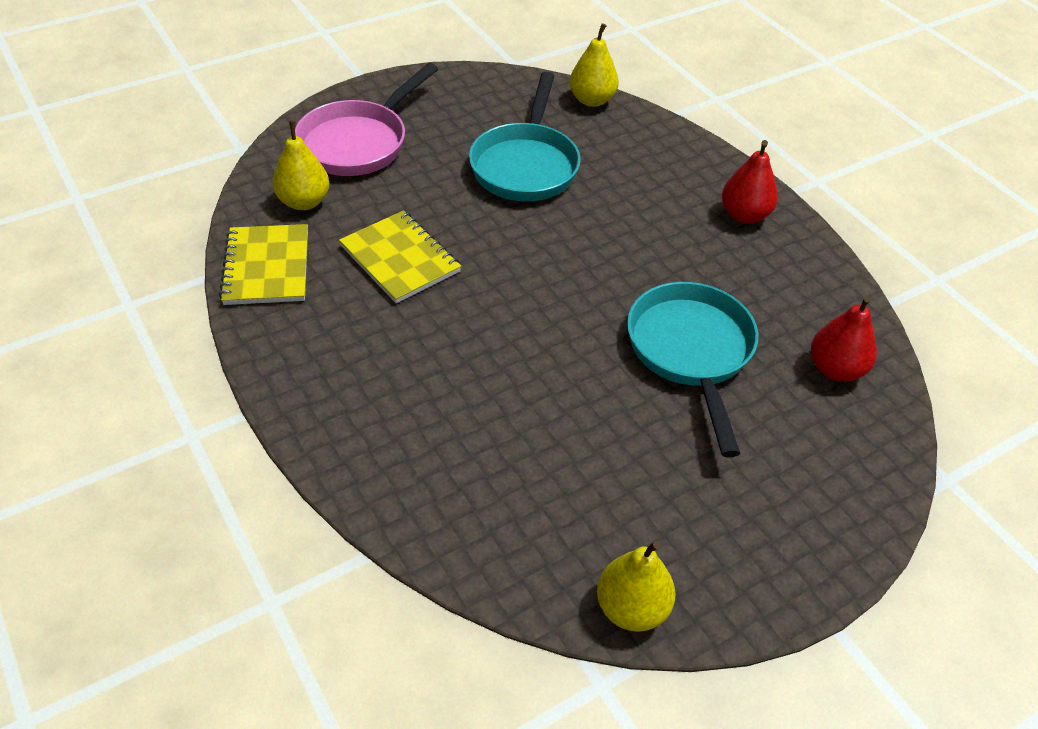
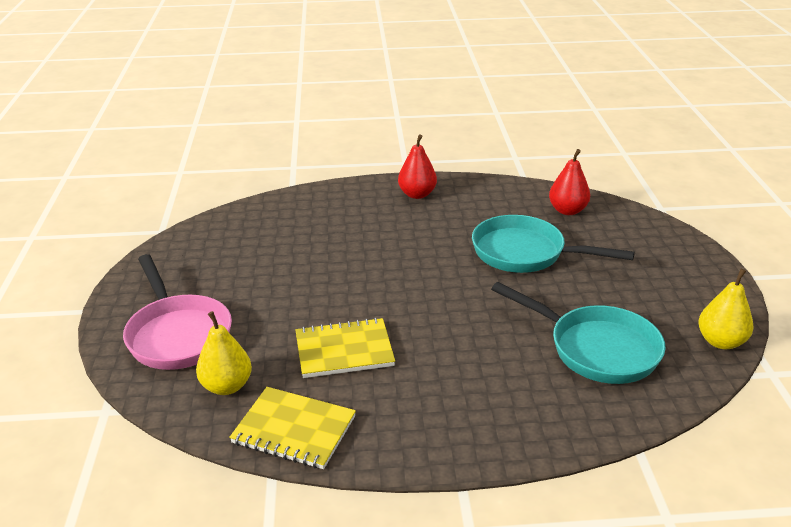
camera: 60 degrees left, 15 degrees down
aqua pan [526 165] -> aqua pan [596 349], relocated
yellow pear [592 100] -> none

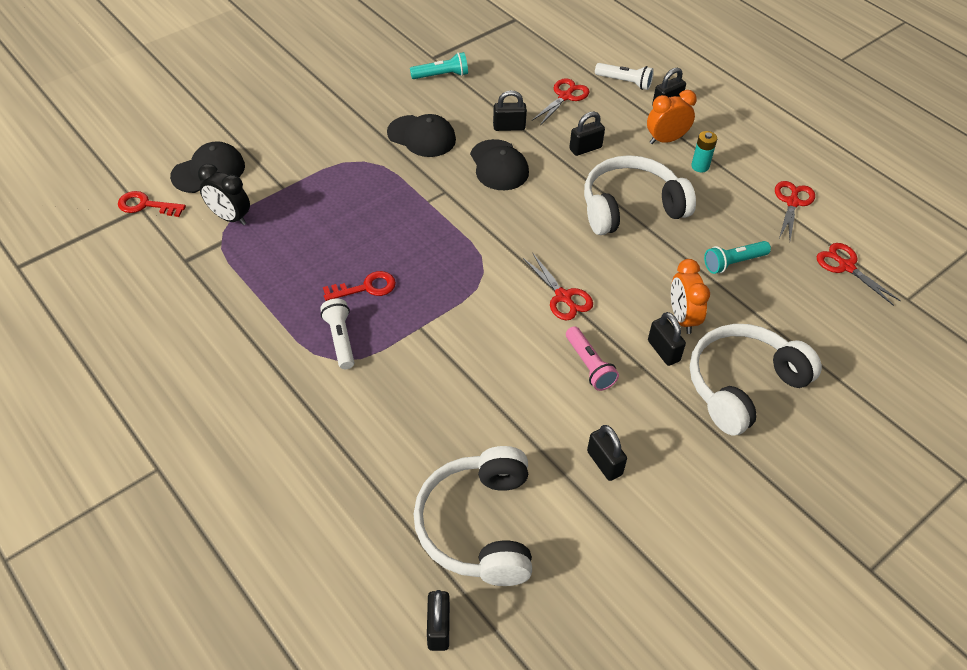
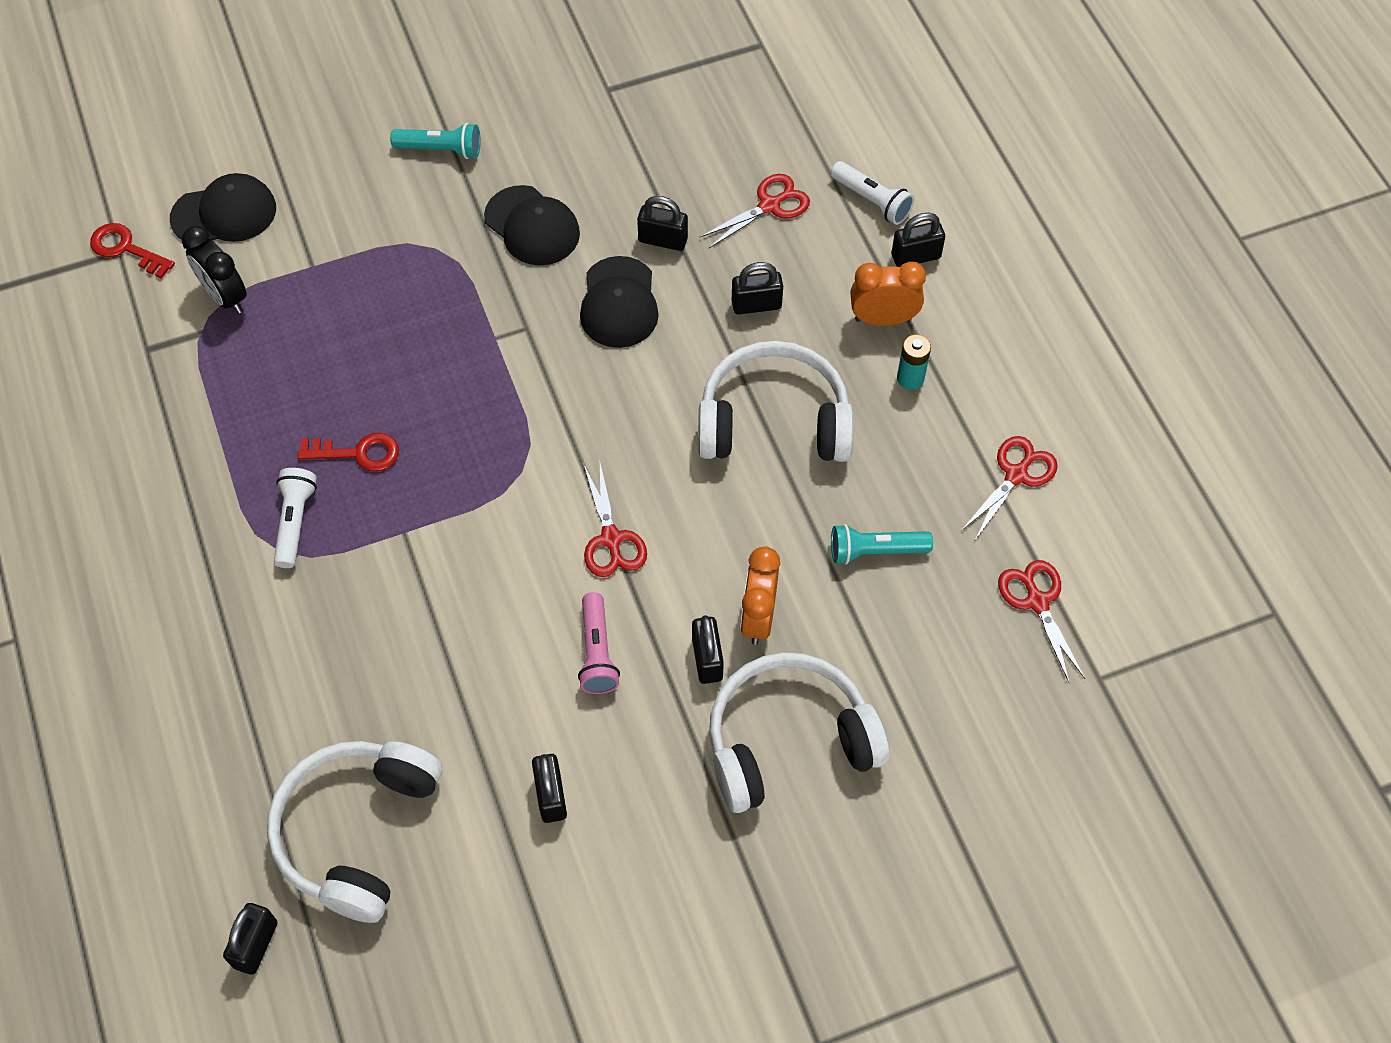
camera: 20 degrees right, 10 degrees up
aqua torch [441 75] -> aqua torch [441 150], relocated

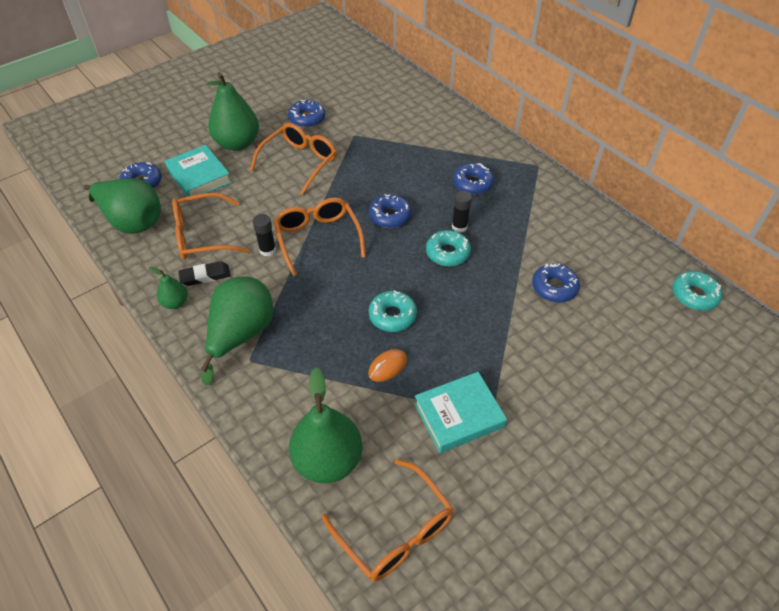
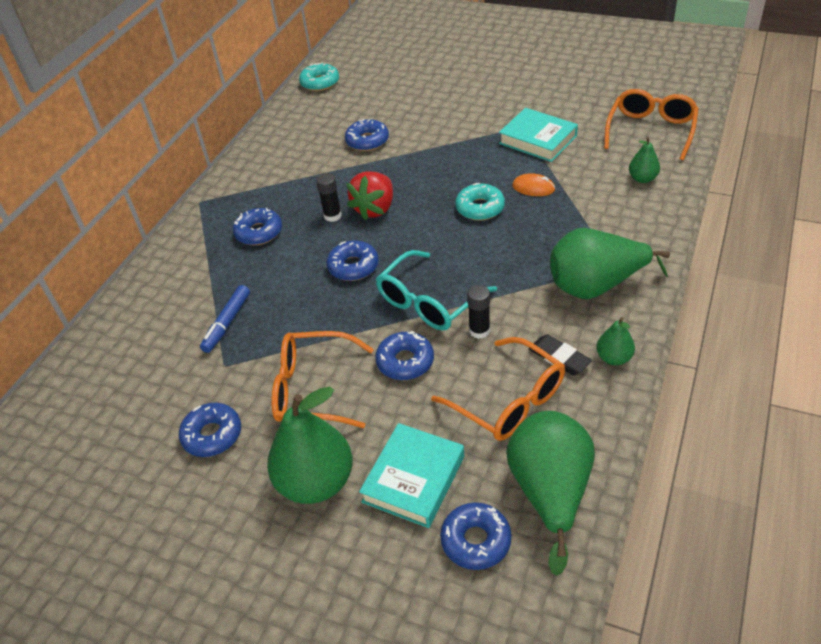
camera: 115 degrees left, 5 degrees down
bright orange spectacles [318 238] -> aqua spectacles [429 302]
leaf-green pear [328 460] -> leaf-green pear [642 178], x0.49
aqua glazed donut [447 253] -> red berry [375 209]
none -> cobalt felt pen [227 323]
none -> cobalt glazed donut [405 361]

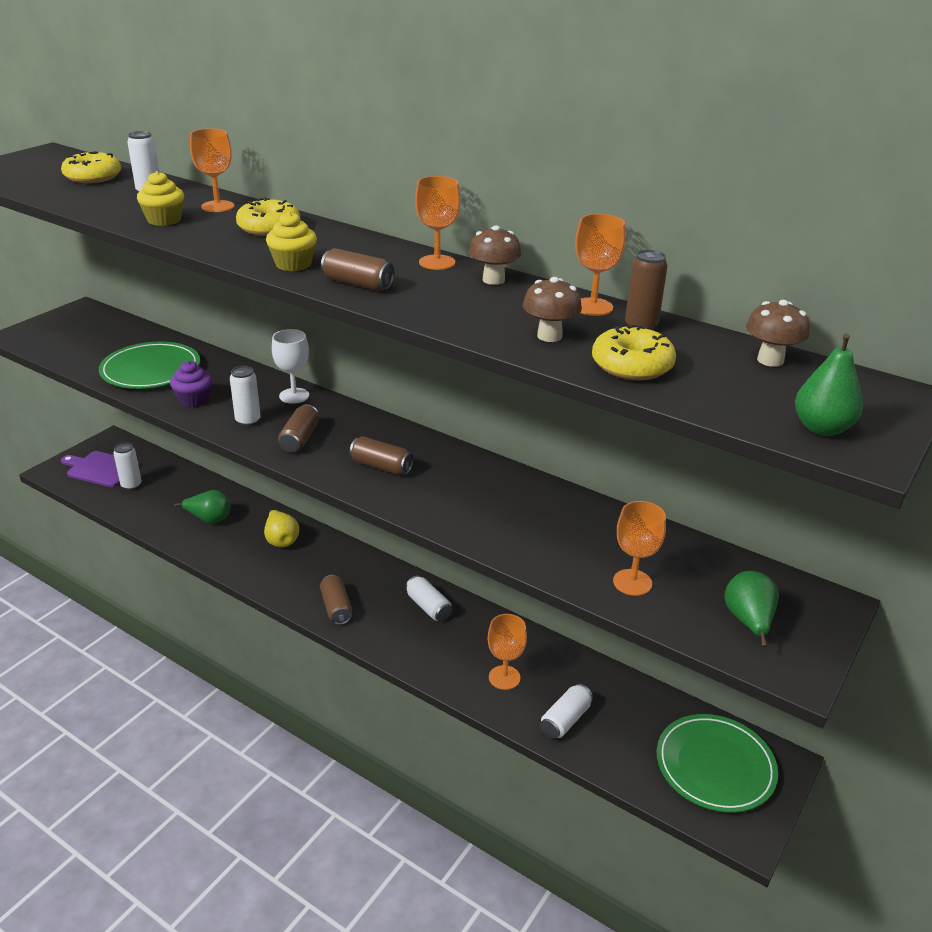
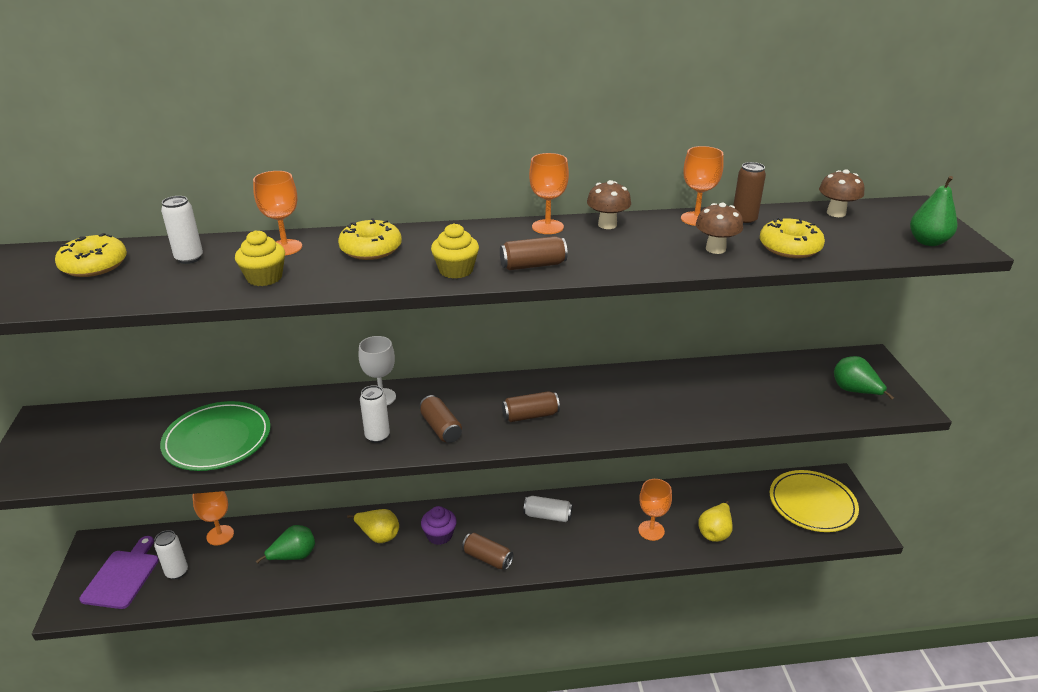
camera: 40 degrees left, 0 degrees up
purple chopping board [101 469] -> purple chopping board [122 576], 120 degrees clockwise
purple muffin [194 400] -> purple muffin [439 535], relocated
snow-white soda can [565 720] -> yellow pear [715 532]
bright orange goblet [632 582] -> bright orange goblet [220 535], relocated
leaf-green plate [715 766] -> yellow plate [812 504]

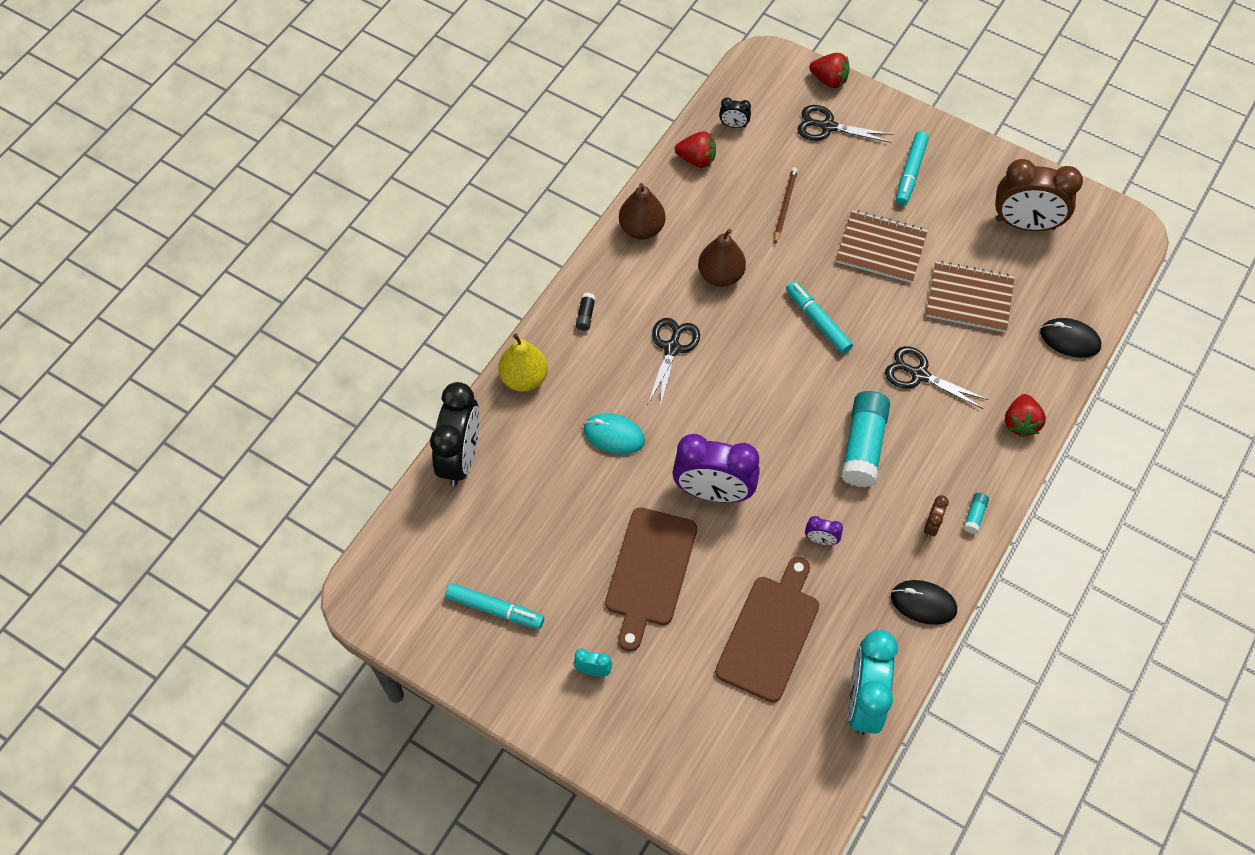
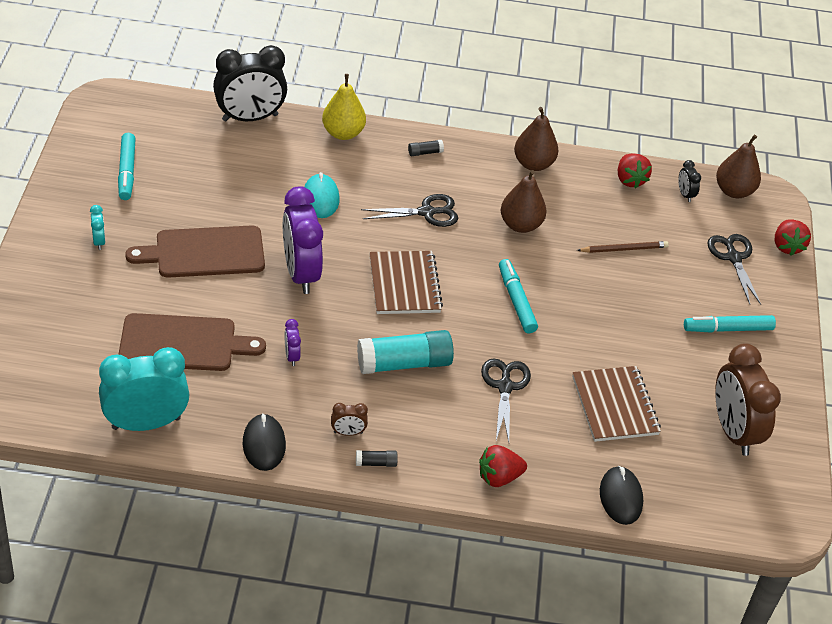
camera: 60 degrees right, 15 degrees down
aqua felt pen [818 321] -> aqua felt pen [516 301], 45 degrees counterclockwise
brown notepad [881 248] -> brown notepad [404 284], relocated
aqua glue [974 516] -> jet-black glue [376 463]
none -> brown pear [734 191]

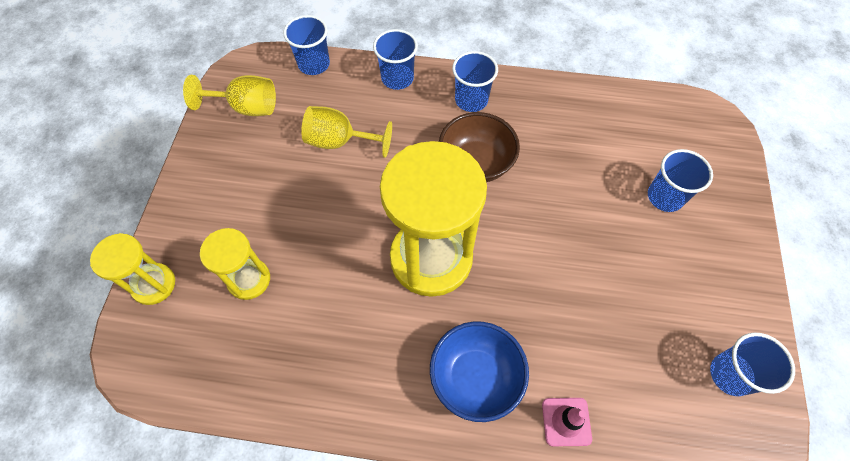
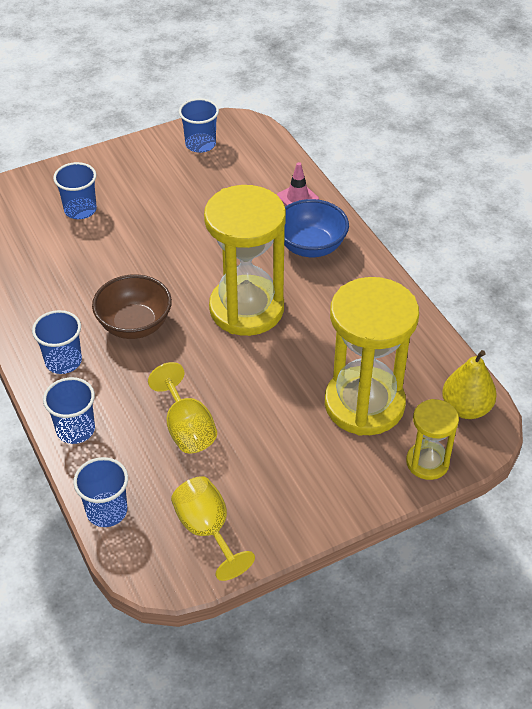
camera: 125 degrees left, 15 degrees down
yellow hourglass [249 279] -> yellow hourglass [364 404], x1.95
none -> yellow pear [466 408]

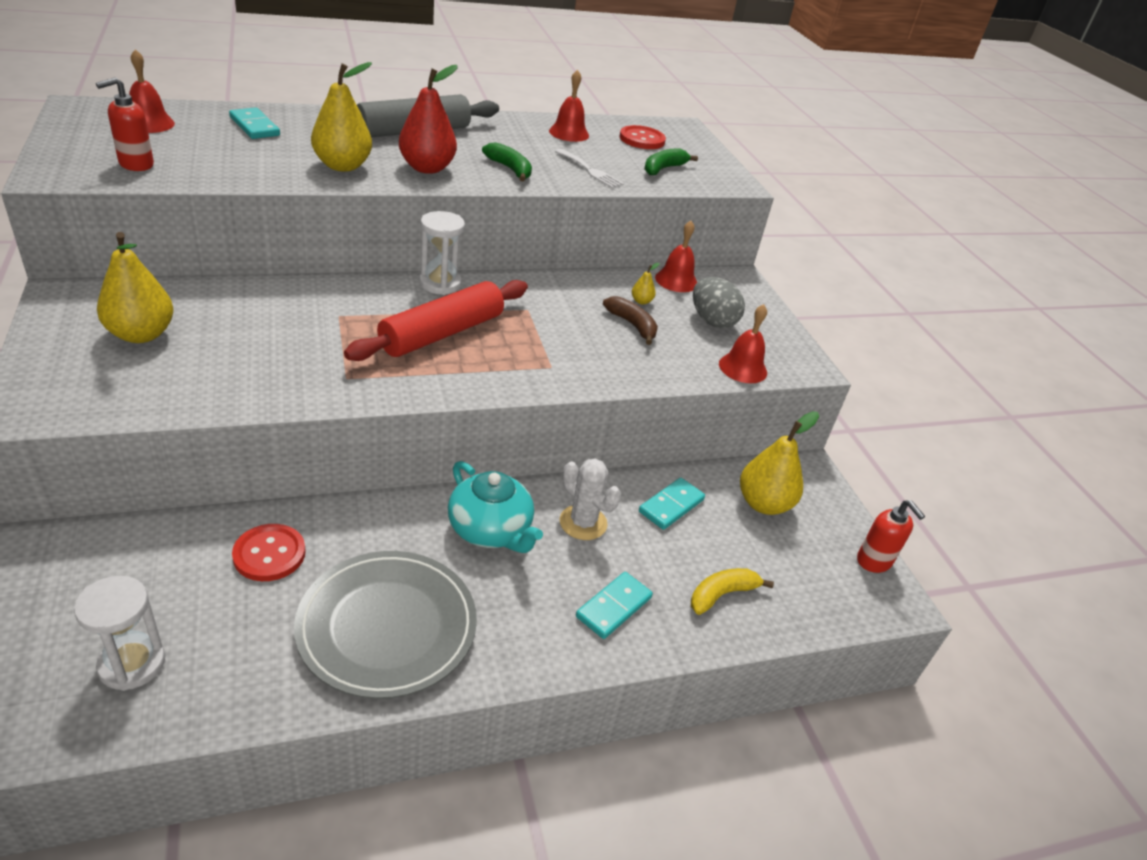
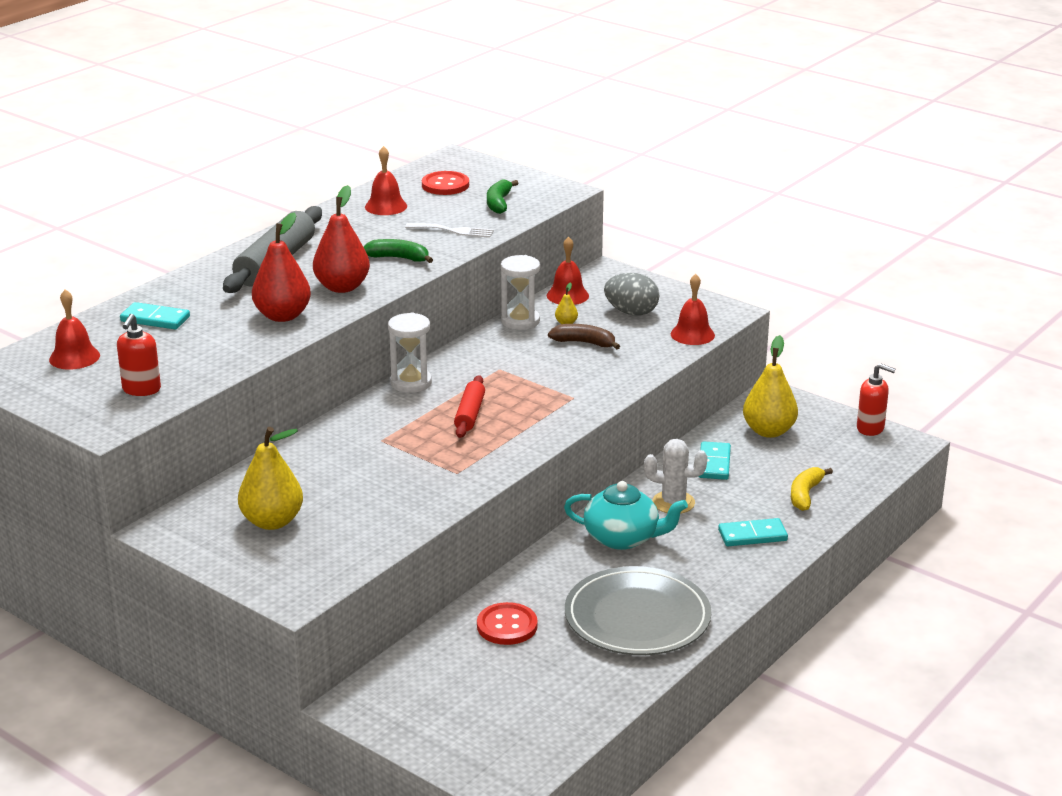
camera: 30 degrees left, 10 degrees down
snow-white hourglass [132 664] -> snow-white hourglass [520 321], relocated
yellow pear [343 166] -> red pear [283 316]
red rolling pin [442 333] -> red rolling pin [469 414], x0.56
aqua domino tile [613 607] -> aqua domino tile [752 535], 75 degrees clockwise

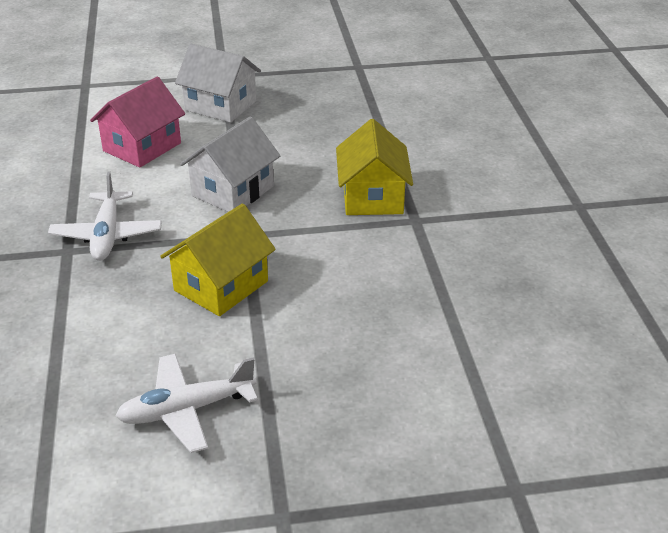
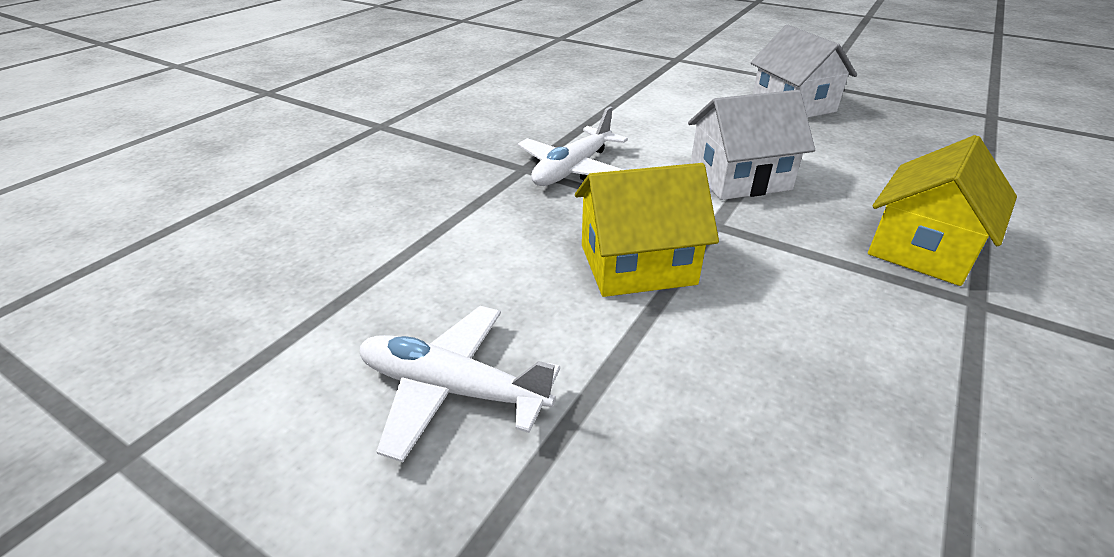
camera: 40 degrees right, 0 degrees up
rosy toy house [142 147] -> none

